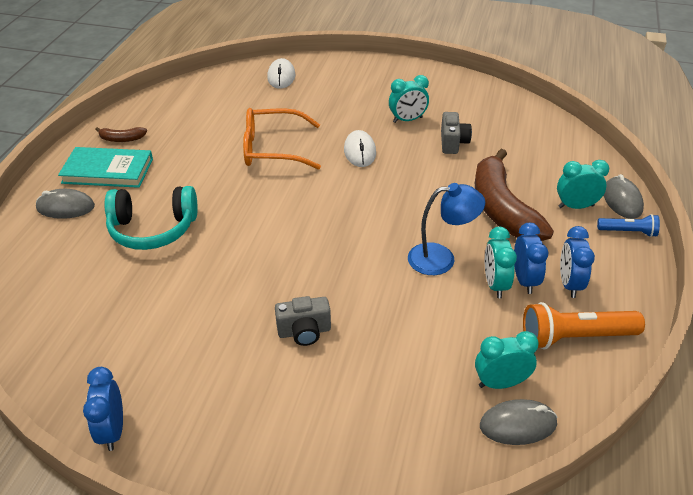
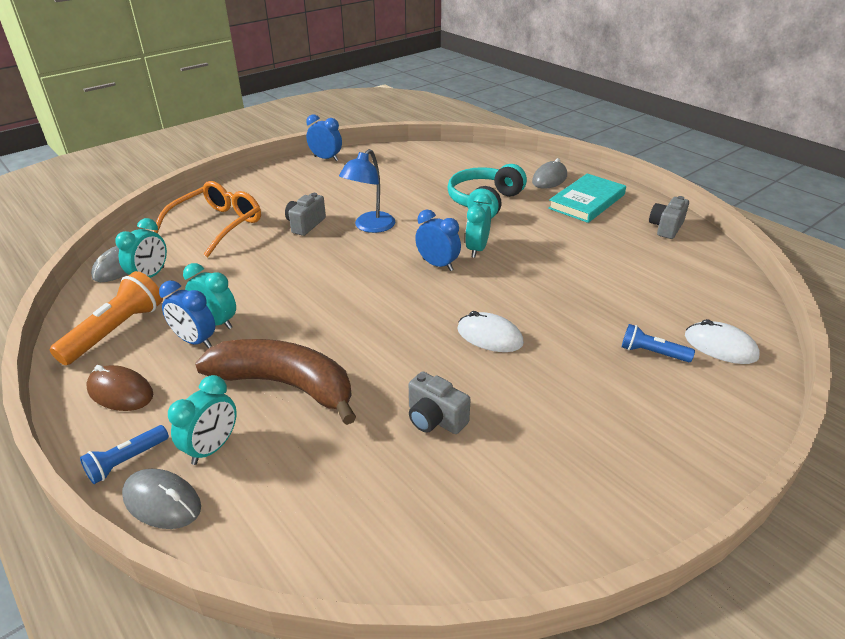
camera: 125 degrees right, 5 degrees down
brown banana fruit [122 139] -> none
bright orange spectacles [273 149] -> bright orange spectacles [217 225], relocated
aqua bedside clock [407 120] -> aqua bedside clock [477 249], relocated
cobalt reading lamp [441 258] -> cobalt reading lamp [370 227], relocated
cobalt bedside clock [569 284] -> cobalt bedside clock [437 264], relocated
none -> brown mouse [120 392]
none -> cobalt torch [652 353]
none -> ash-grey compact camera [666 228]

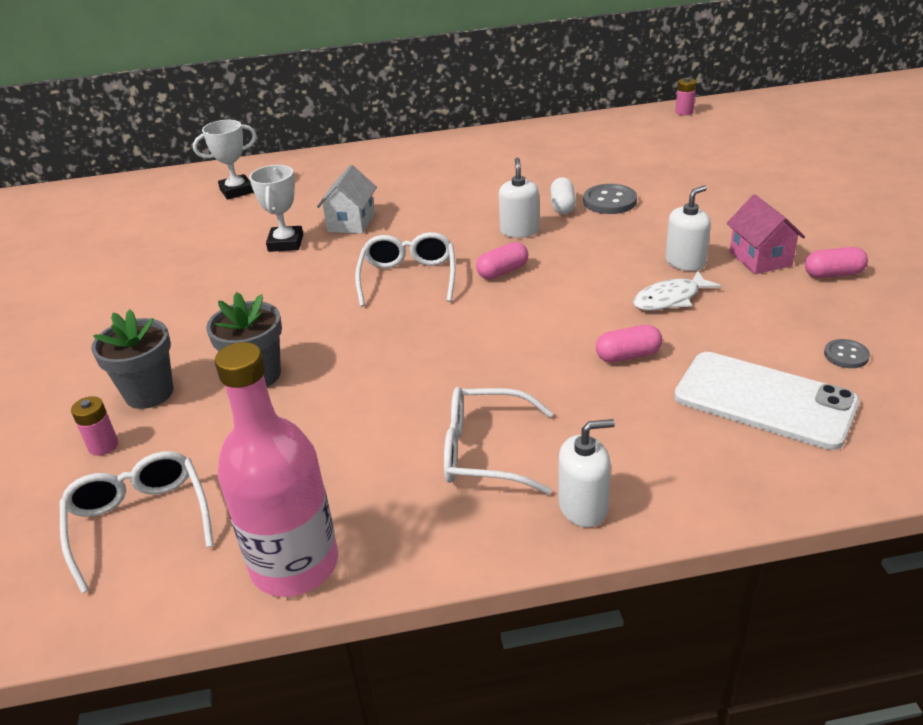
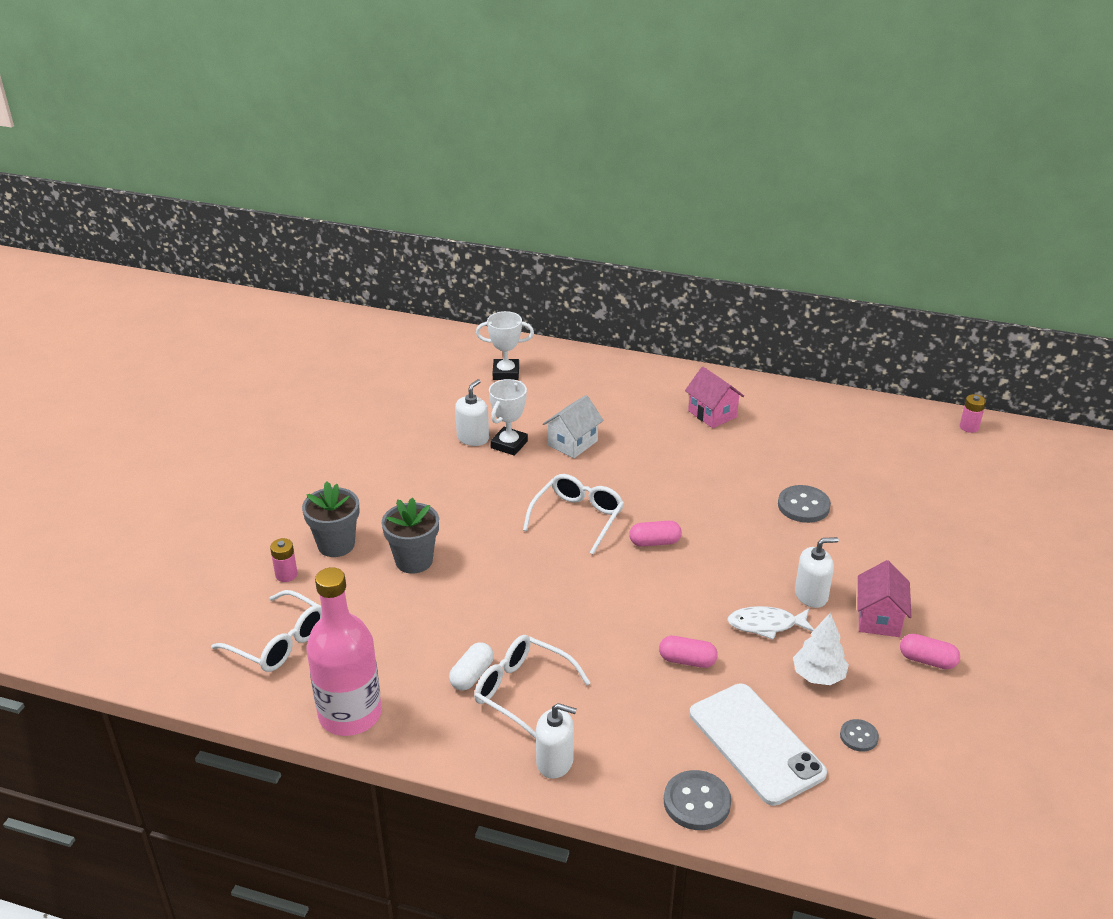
camera: 25 degrees right, 0 degrees up
snow-white spectacles [139 522] -> snow-white spectacles [278 642], 120 degrees clockwise
snow-white pump bottle [519 231] -> snow-white pump bottle [473 438], relocated
snow-white pill shape [562 206] -> snow-white pill shape [472 675], relocated
none -> ash-grey button [697 802]
none -> rosy toy house [712 414]
none -> snow-white toy tree [818 675]

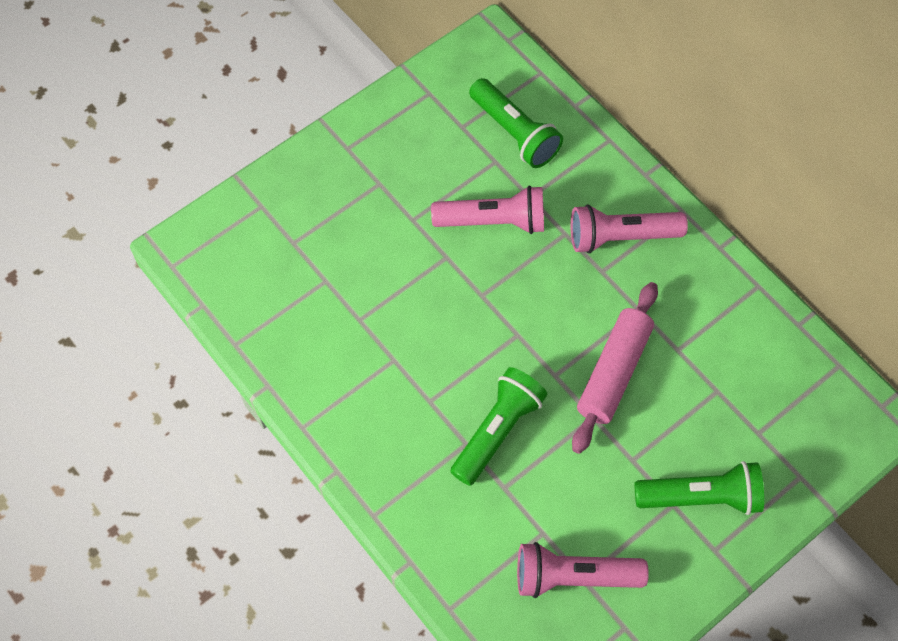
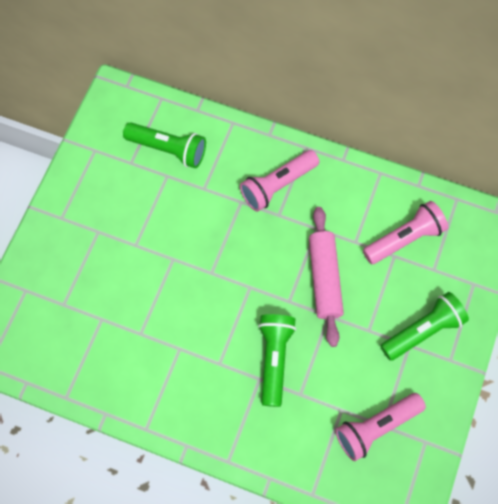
camera: 30 degrees left, 5 degrees up
rosy torch [493 221] -> rosy torch [404 238], relocated

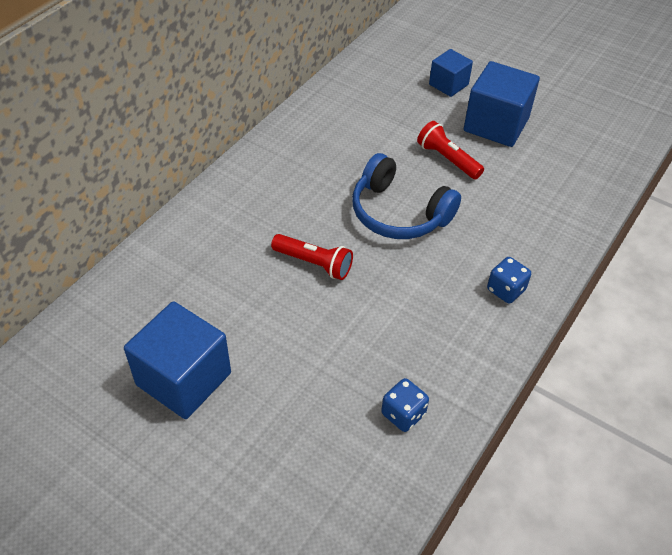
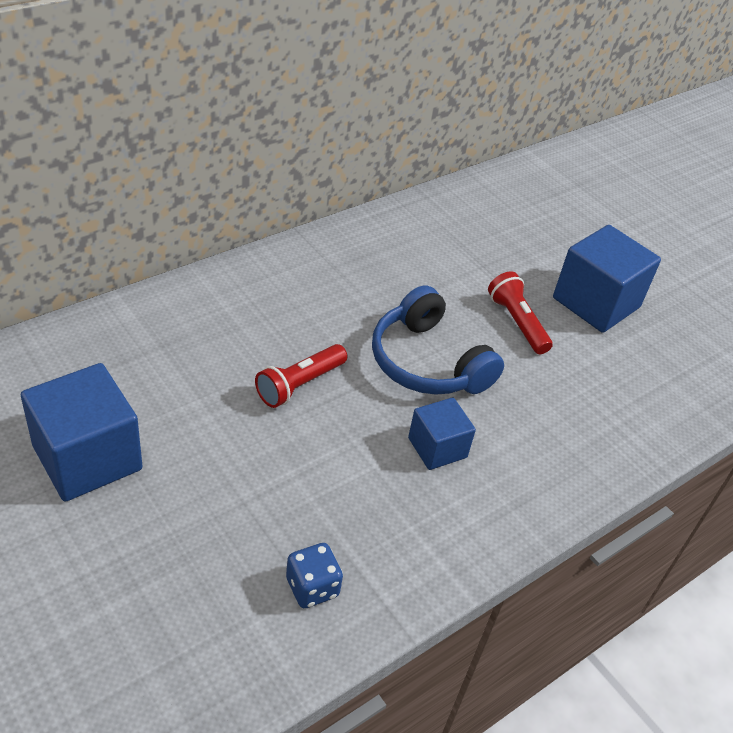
camera: 15 degrees right, 5 degrees down
red torch [314 263] -> red torch [300 384], 90 degrees clockwise
cobalt solid cube [448 84] -> cobalt solid cube [437 448], relocated
cobalt die [505 290] -> none

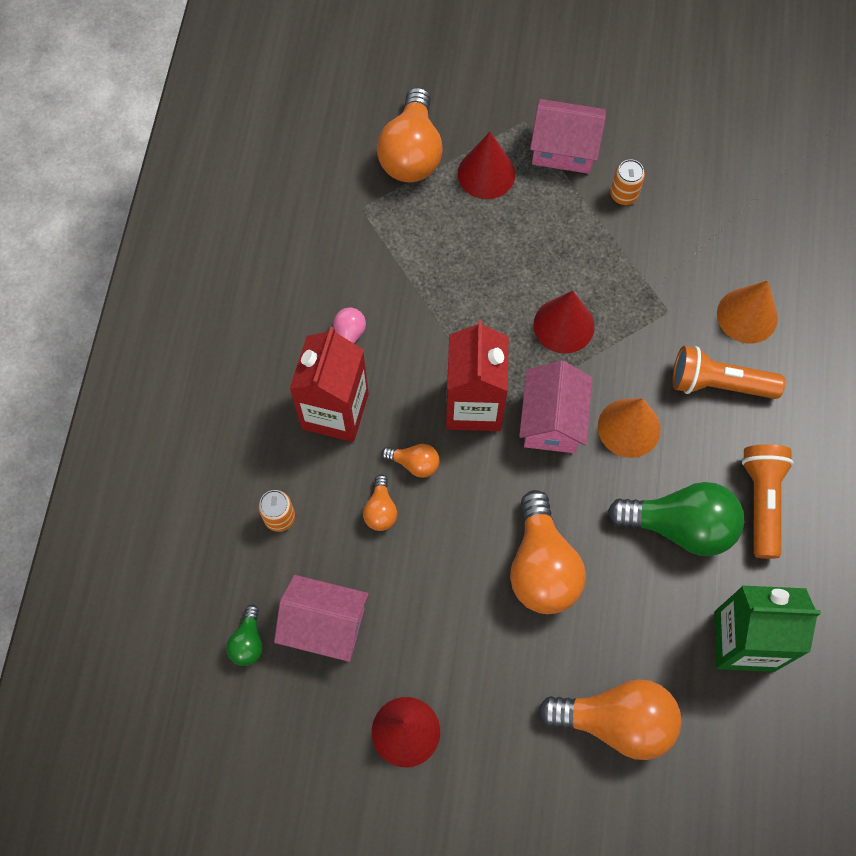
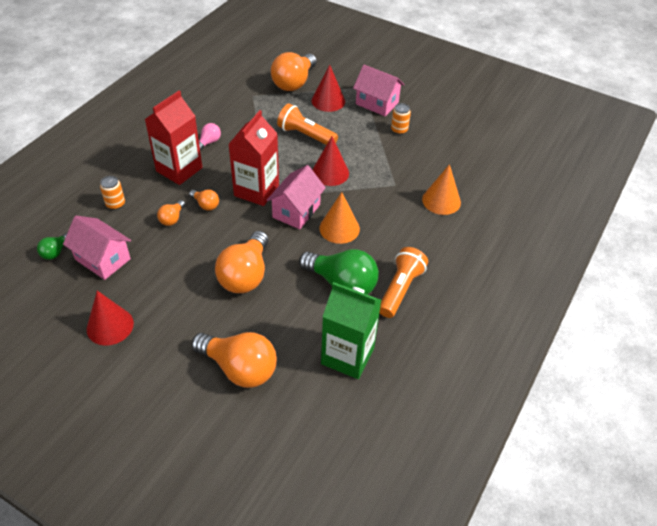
camera: 20 degrees right, 20 degrees down
bright orange torch [719 384] -> bright orange torch [305 135], relocated

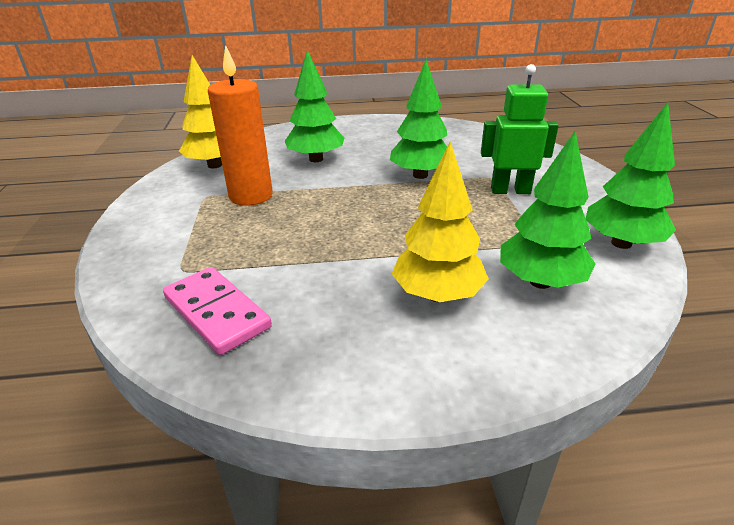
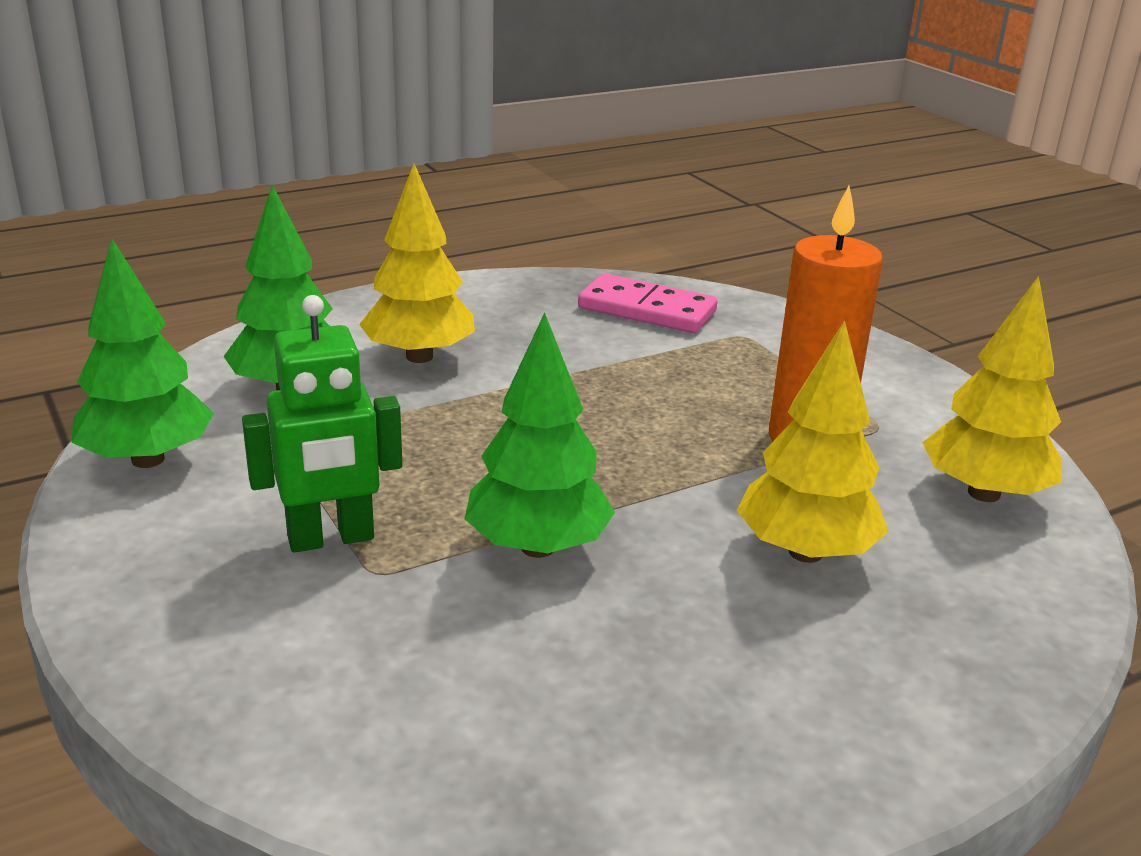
camera: 155 degrees right, 5 degrees down
leaf-green toy tree [316 159] -> yellow toy tree [805 552]

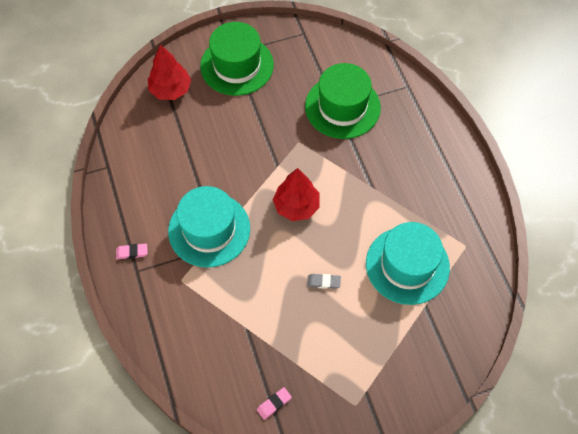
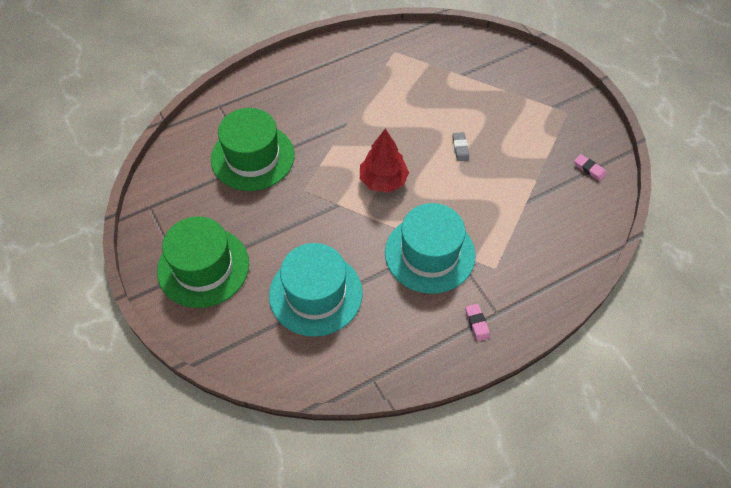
camera: 100 degrees left, 5 degrees down
red toy tree [170 90] -> none
aqua hat [407 265] -> aqua hat [315 294], relocated

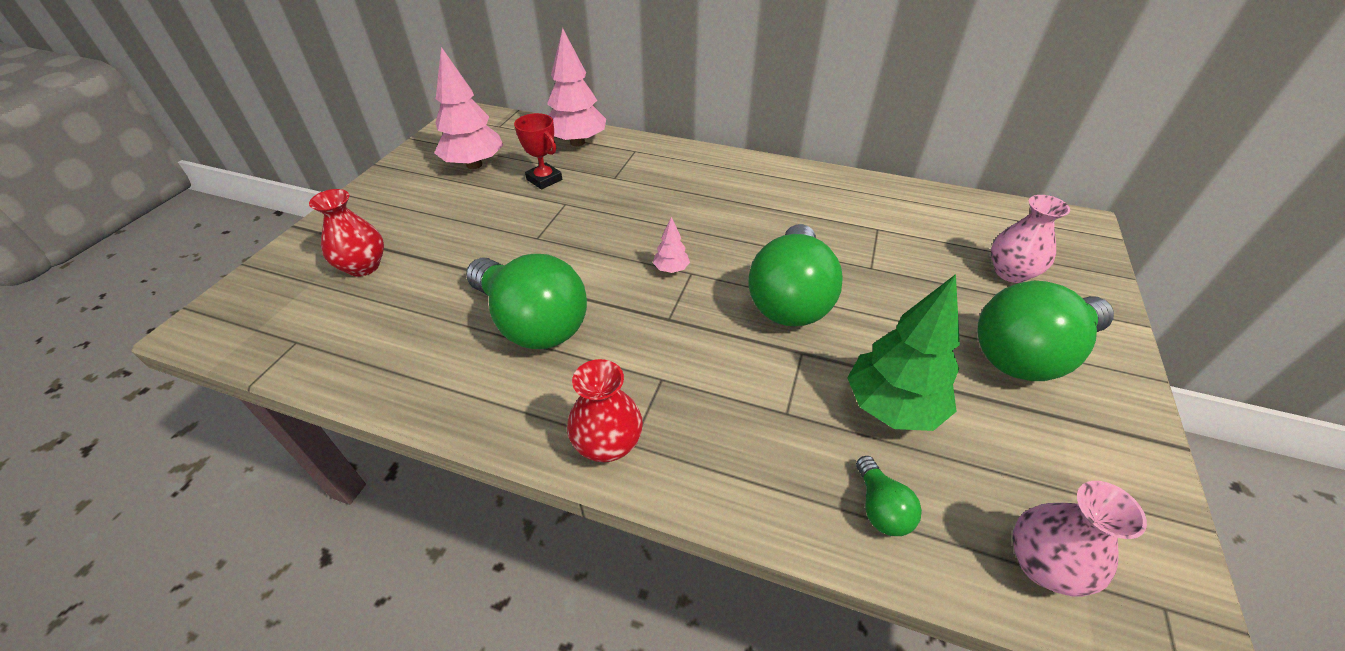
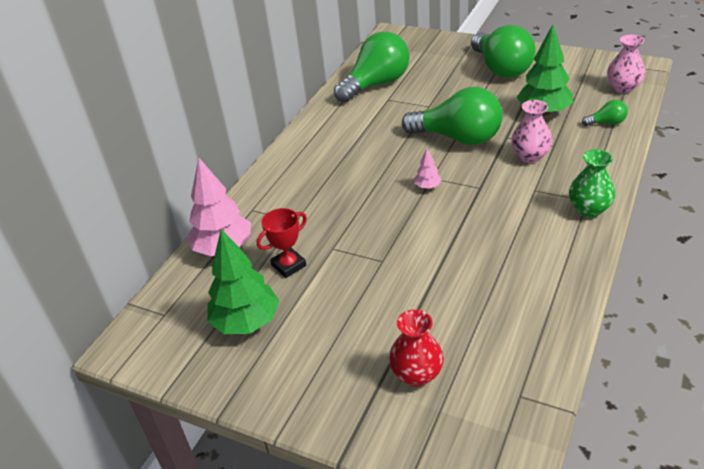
camera: 80 degrees left, 5 degrees down
rosy toy tree [474 165] -> leaf-green toy tree [246 322]
leaf-green bulb [532 322] -> leaf-green bulb [376 84], relocated
red vase [608 444] -> leaf-green vase [589 209]
rosy vase [1010 272] -> rosy vase [530 156], relocated

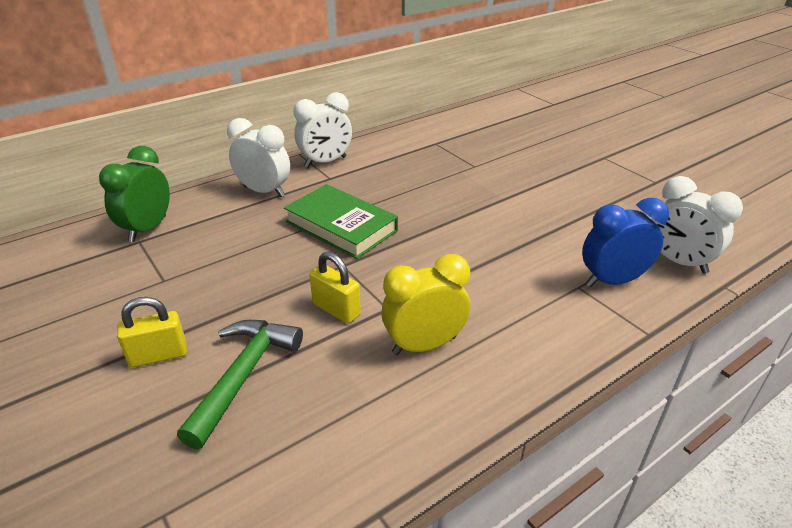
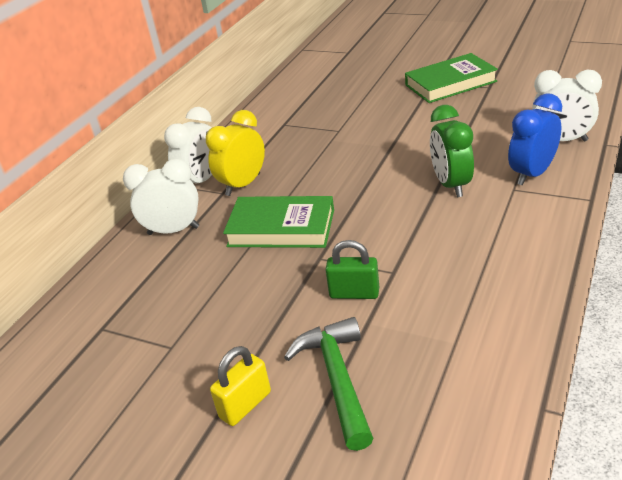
camera: 25 degrees left, 0 degrees up
leaf-green bedside clock [148 229] -> leaf-green bedside clock [451 185], relocated
yellow padlock [336 309] -> leaf-green padlock [354 293]
yellow bedside clock [424 345] -> yellow bedside clock [243 185], relocated
none -> leaf-green book [450 83]

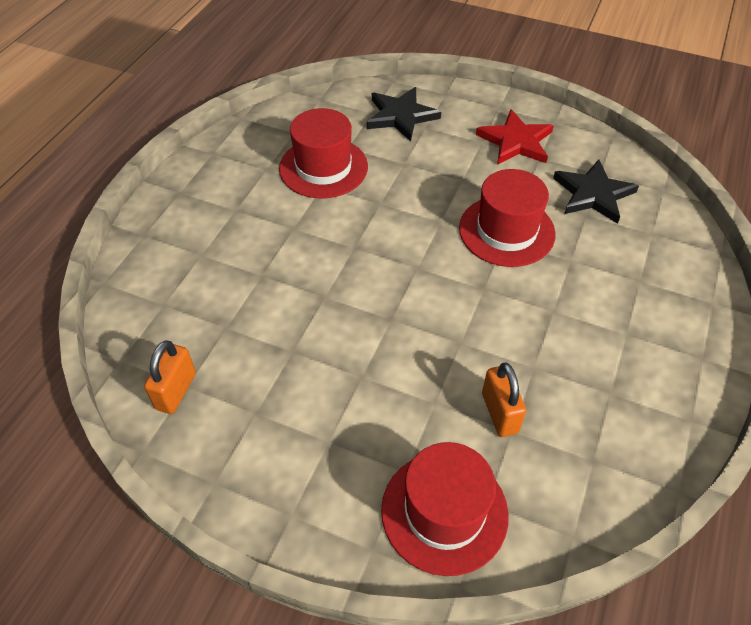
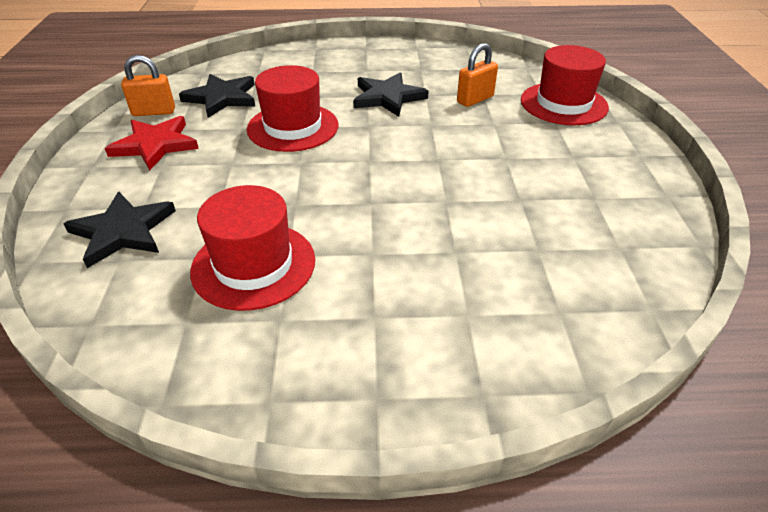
camera: 115 degrees left, 10 degrees down
bright orange padlock [176 391] -> bright orange padlock [154 112], relocated
none -> jet-black star [387 97]

